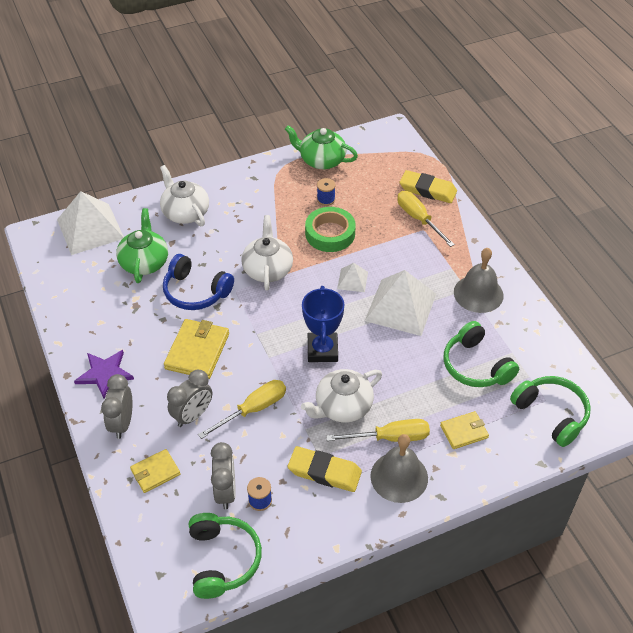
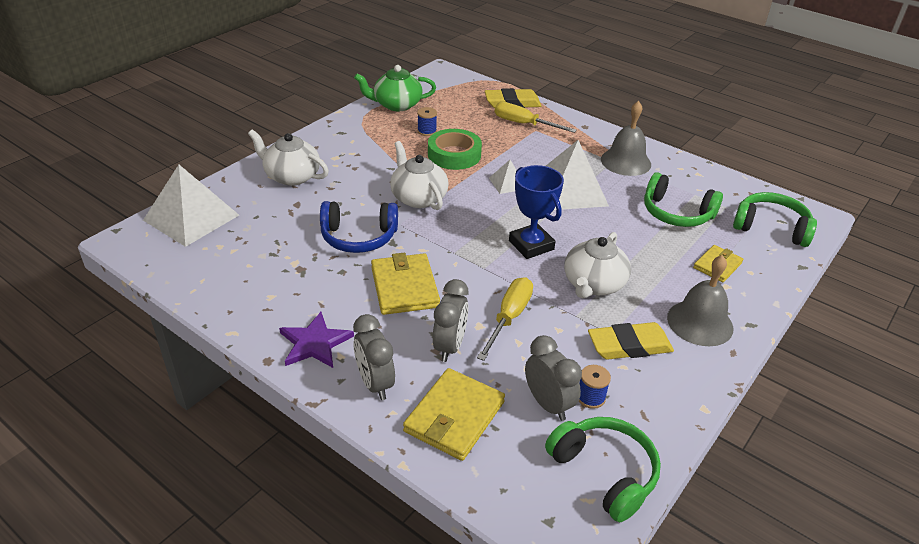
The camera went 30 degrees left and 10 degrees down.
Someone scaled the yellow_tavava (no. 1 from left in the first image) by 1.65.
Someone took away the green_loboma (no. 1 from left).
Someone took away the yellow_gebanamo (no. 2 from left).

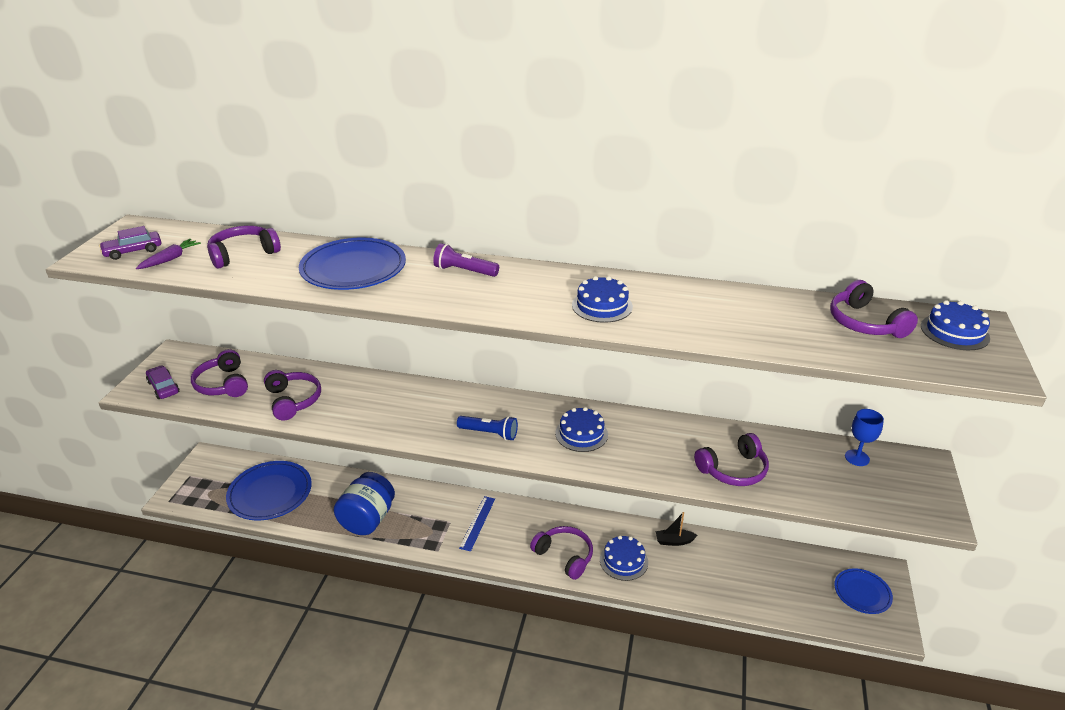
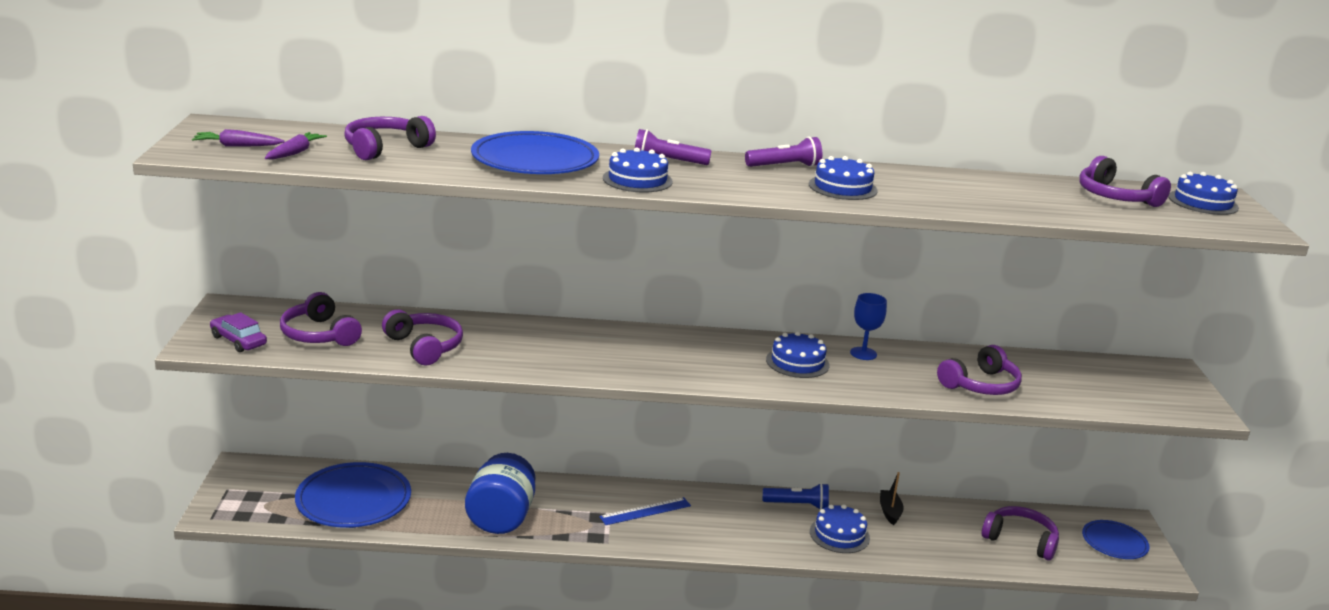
The camera went 15 degrees left and 10 degrees down.
Someone swapped the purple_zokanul (no. 1 from left) for the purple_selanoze (no. 1 from left).
Someone rotated the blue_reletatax by 60 degrees clockwise.
Someone put down the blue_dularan (no. 1 from left).
Someone put down the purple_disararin (no. 2 from left).
Someone carried the blue_disararin.
Someone carried the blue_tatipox.
Someone rotated the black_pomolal by 105 degrees clockwise.
Someone carried the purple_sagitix (no. 4 from left in the first image).

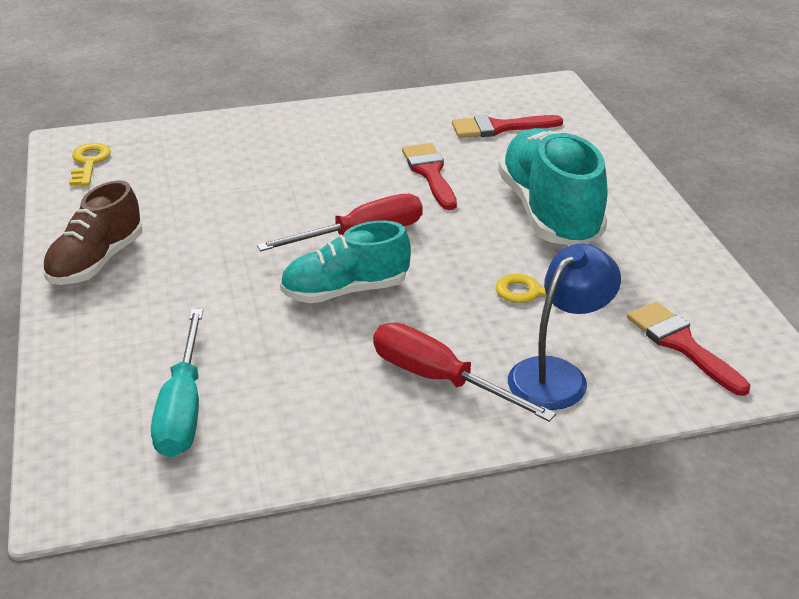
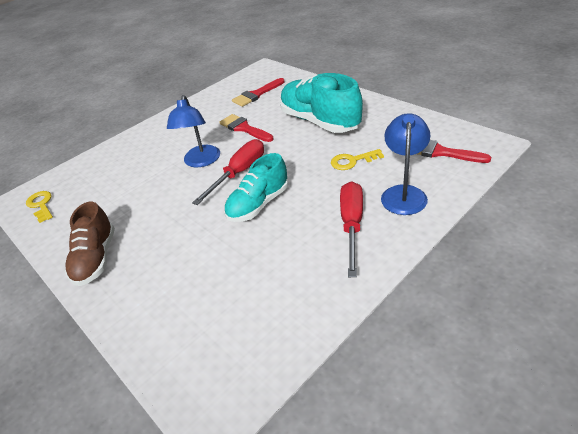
The camera went 25 degrees left and 5 degrees up.
Someone put down the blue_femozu (no. 1 from left).
Someone rotated the red_gebanamo (no. 2 from left) by 90 degrees clockwise.
Someone took away the turquoise_gebanamo.

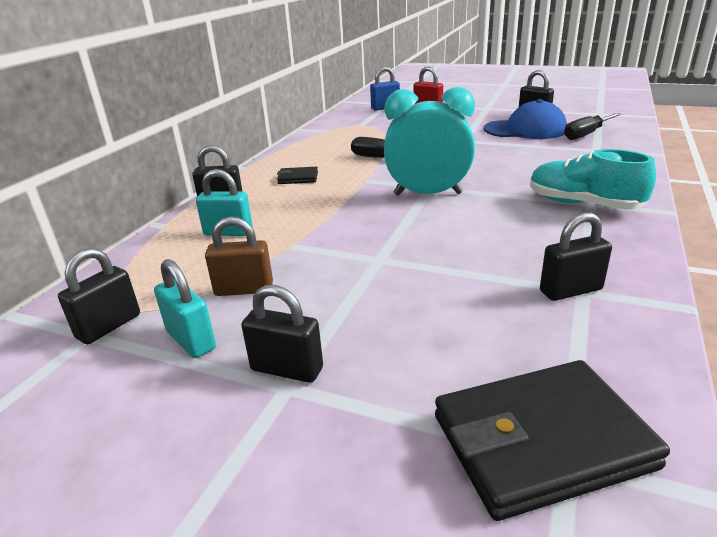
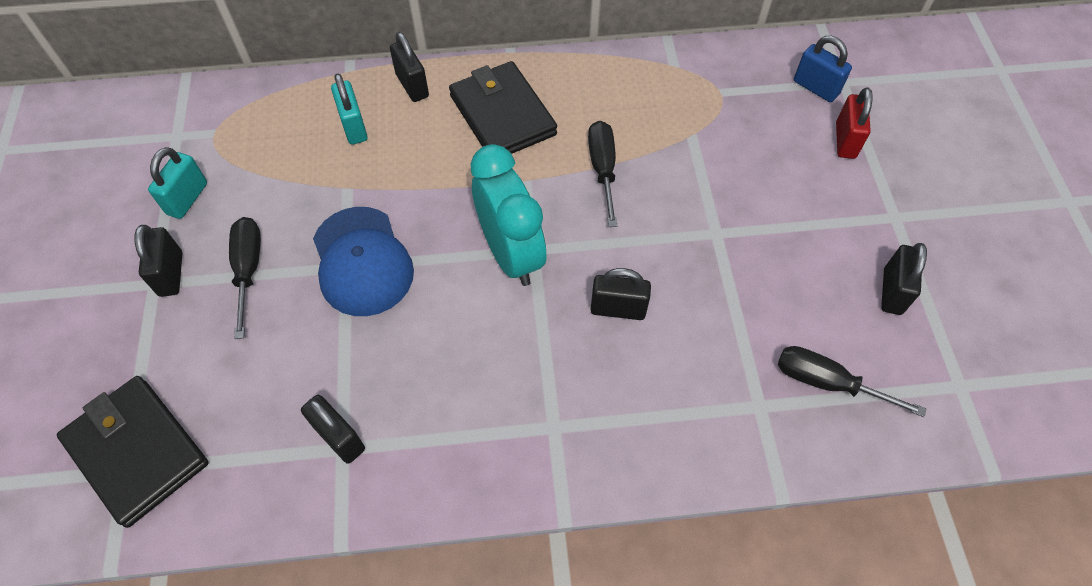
The camera went 60 degrees right and 30 degrees up.
Someone put down the black_gebanamo (no. 1 from left).
Someone carried the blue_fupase.
Someone scaled the black_tavava (no. 1 from left in the first image) by 2.13.
Someone carried the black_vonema (no. 1 from left in the first image).
Someone took away the brown_vonema.
Someone took away the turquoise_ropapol.

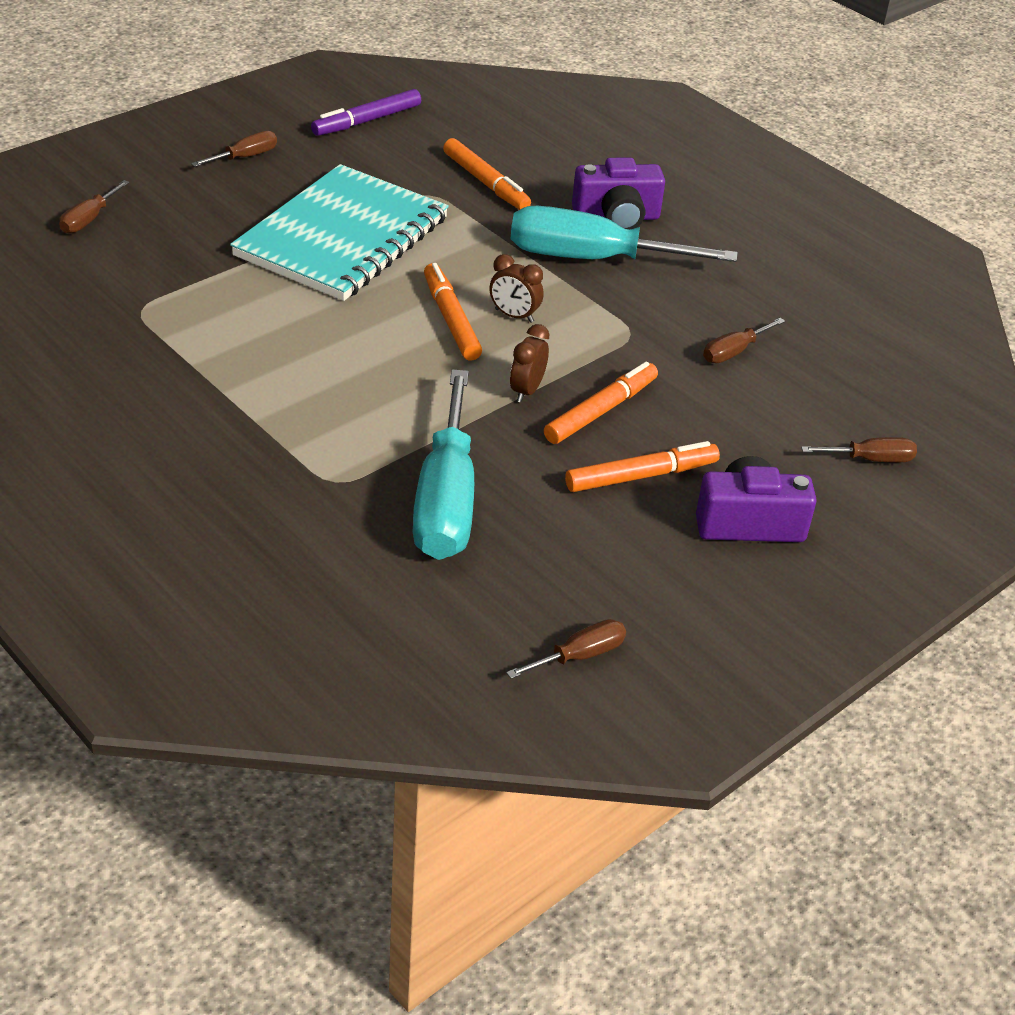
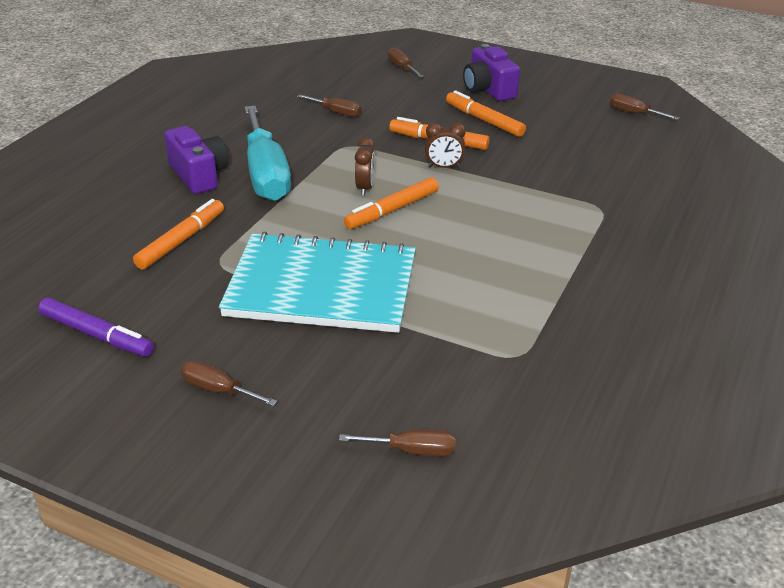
The camera went 110 degrees left and 5 degrees down.
Someone took away the turquoise_gebanamo (no. 1 from left).

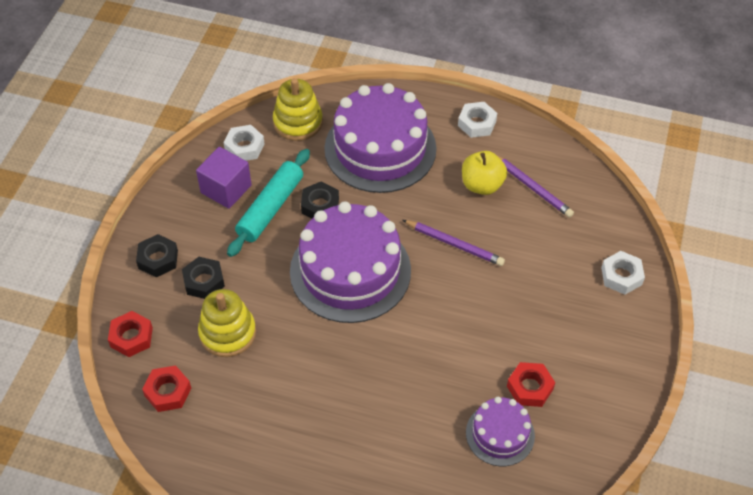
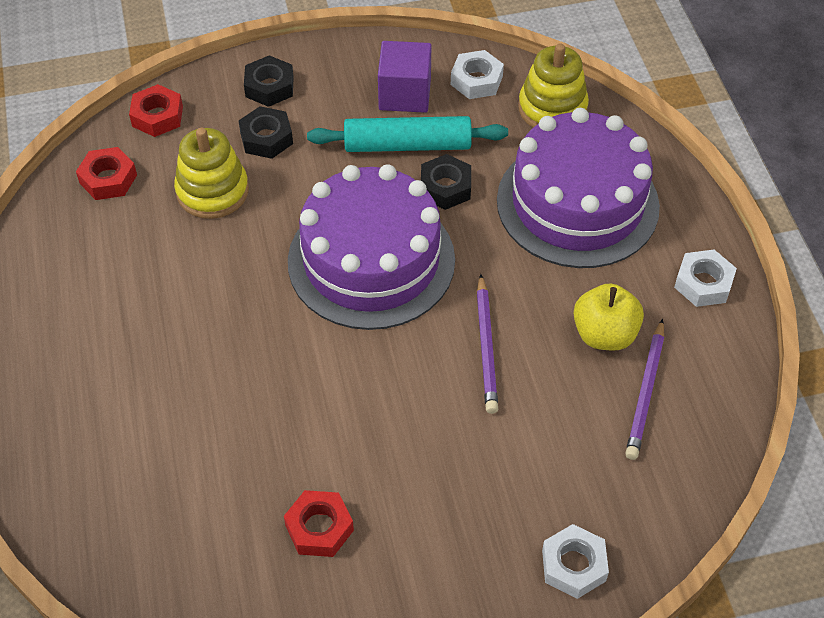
The camera went 60 degrees right and 0 degrees up.
Someone took away the purple_dularan (no. 3 from left).

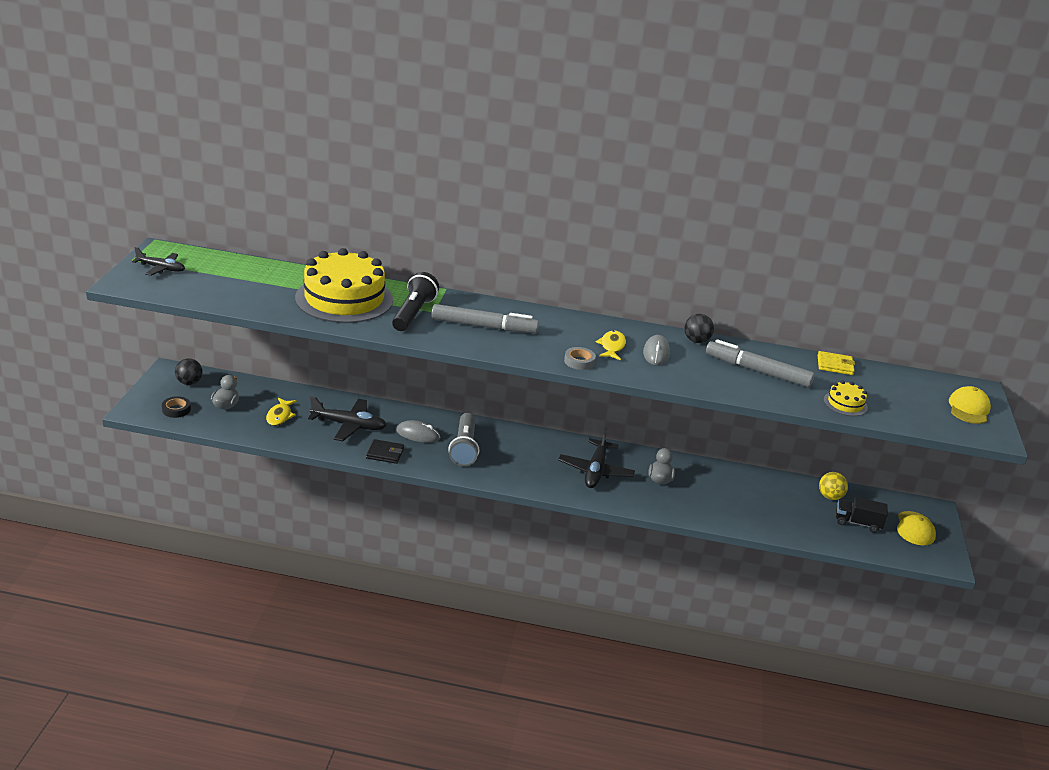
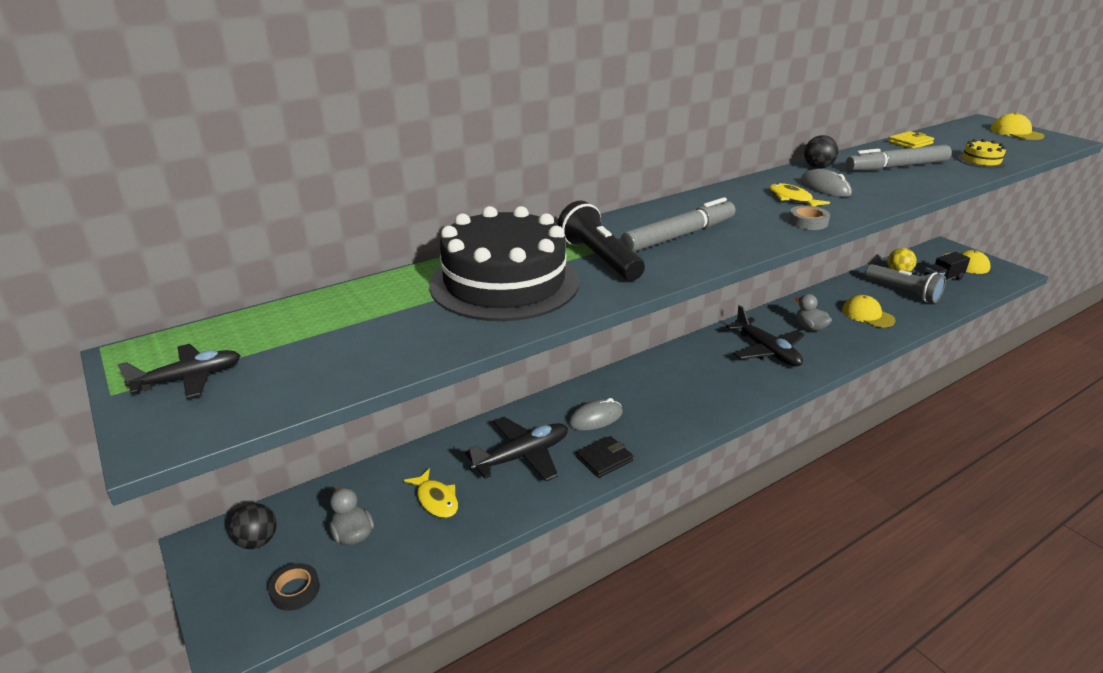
The camera went 40 degrees left and 0 degrees up.
Someone repainted the yellow_dularan (no. 1 from left), which became the black_dularan.
Someone put down the yellow_fupase (no. 1 from left).
Someone carried the grey_disararin.

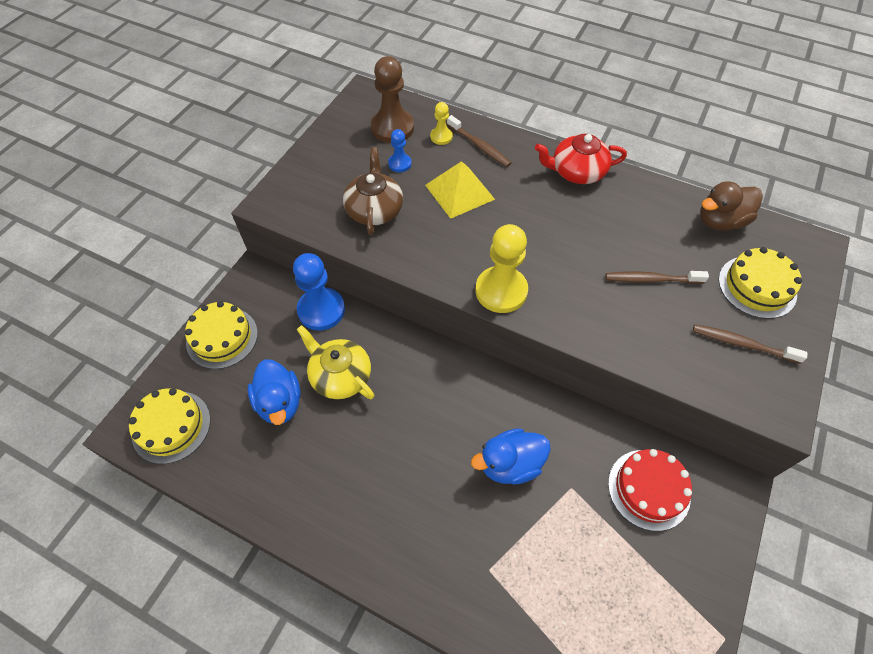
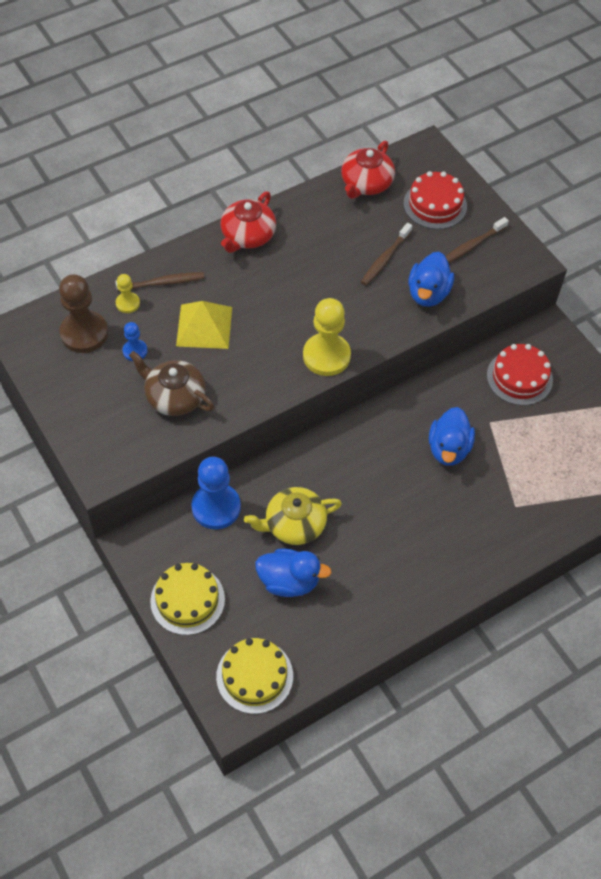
The camera went 60 degrees left and 0 degrees up.
Someone swapped the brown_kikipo for the red_loboma (no. 2 from left).
Someone repainted the yellow_dularan (no. 3 from left), which became the red_dularan (no. 1 from left).
Someone put down the blue_kikipo (no. 2 from left).

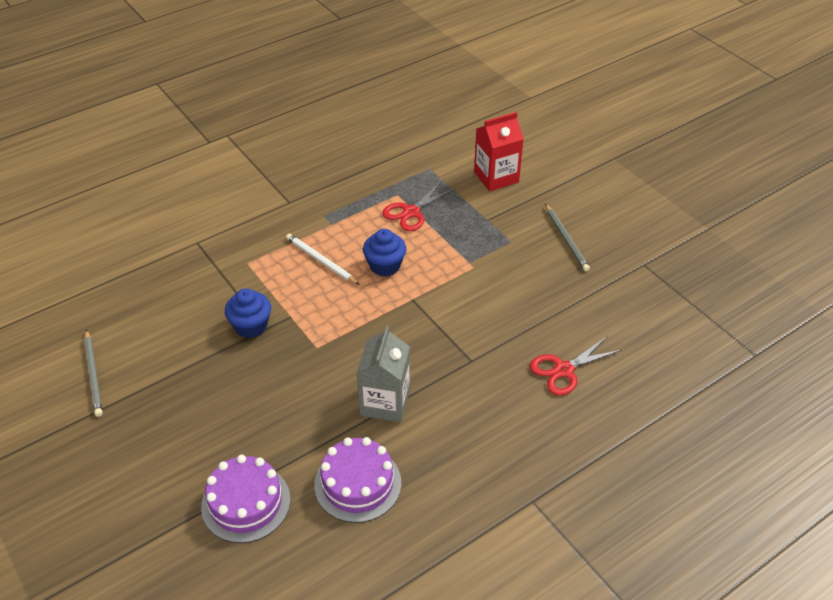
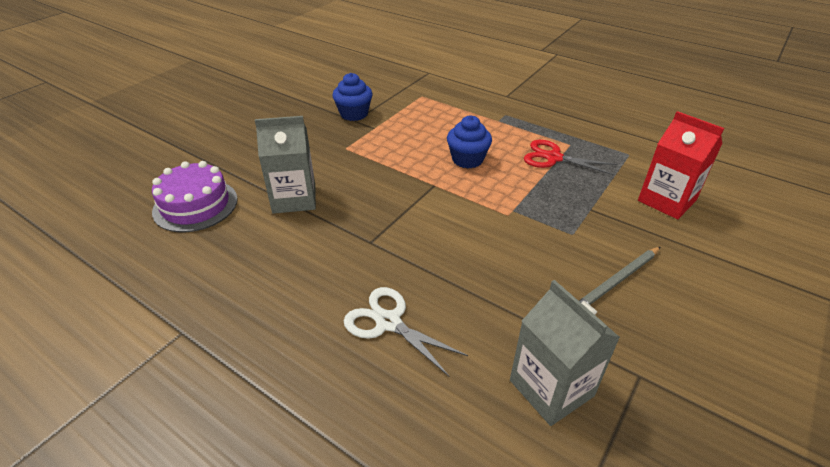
The camera went 70 degrees right and 5 degrees down.
Someone repainted the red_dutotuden (no. 2 from left), which became the white_dutotuden.
Someone put down the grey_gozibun (no. 2 from left).
Someone took away the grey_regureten (no. 1 from left).
Someone took away the purple_dularan (no. 1 from left).
Someone took away the white_regureten.

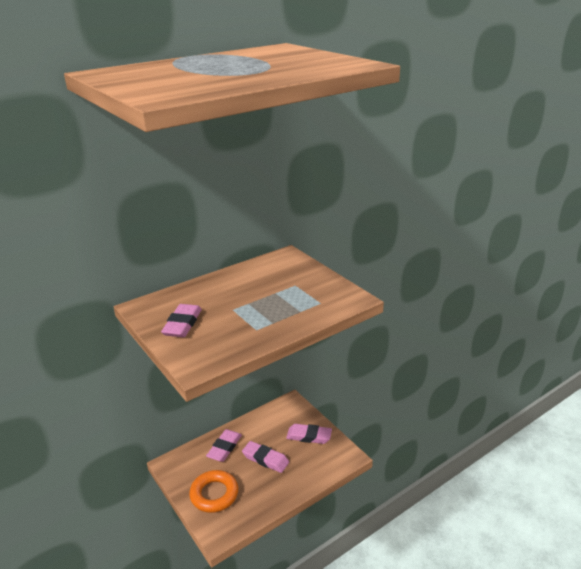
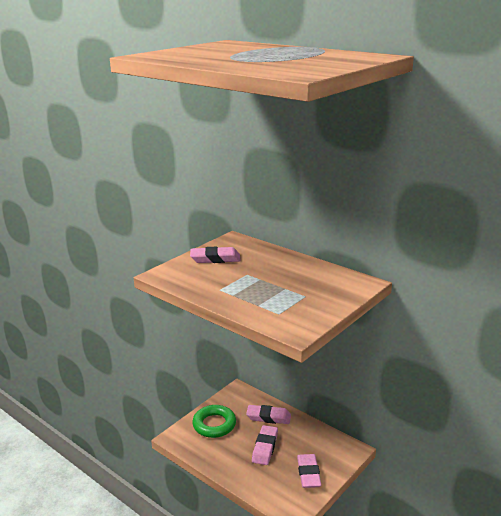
The camera went 75 degrees right and 5 degrees down.
Someone repainted the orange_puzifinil, which became the green_puzifinil.

